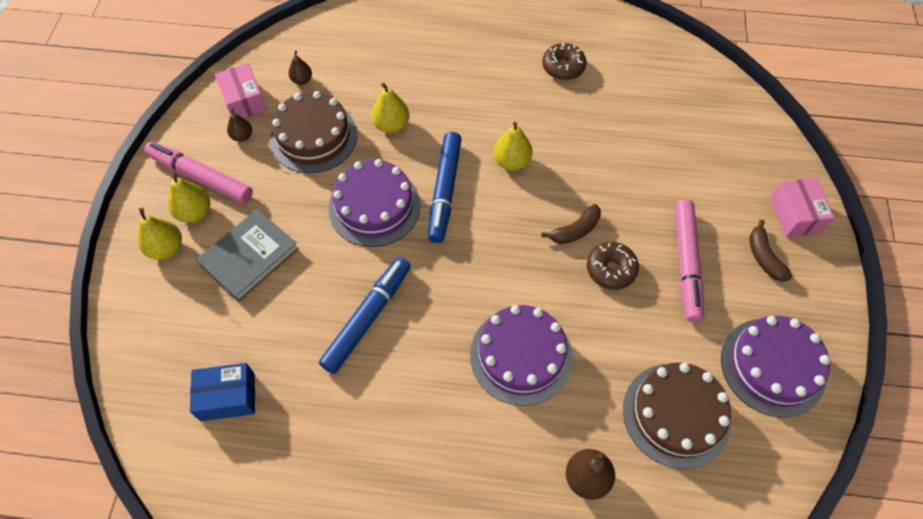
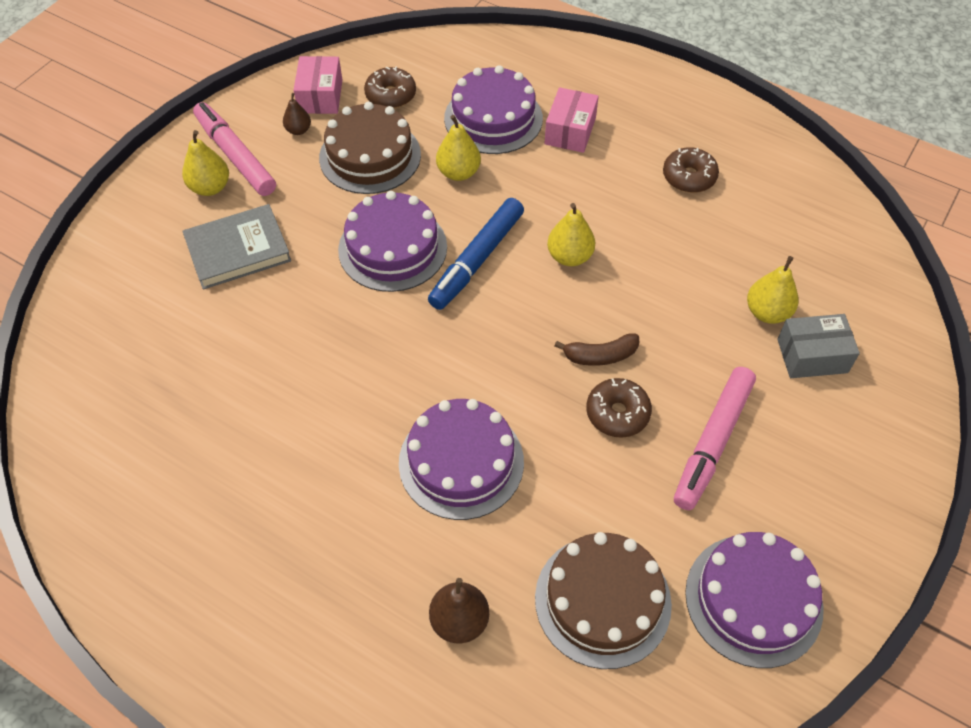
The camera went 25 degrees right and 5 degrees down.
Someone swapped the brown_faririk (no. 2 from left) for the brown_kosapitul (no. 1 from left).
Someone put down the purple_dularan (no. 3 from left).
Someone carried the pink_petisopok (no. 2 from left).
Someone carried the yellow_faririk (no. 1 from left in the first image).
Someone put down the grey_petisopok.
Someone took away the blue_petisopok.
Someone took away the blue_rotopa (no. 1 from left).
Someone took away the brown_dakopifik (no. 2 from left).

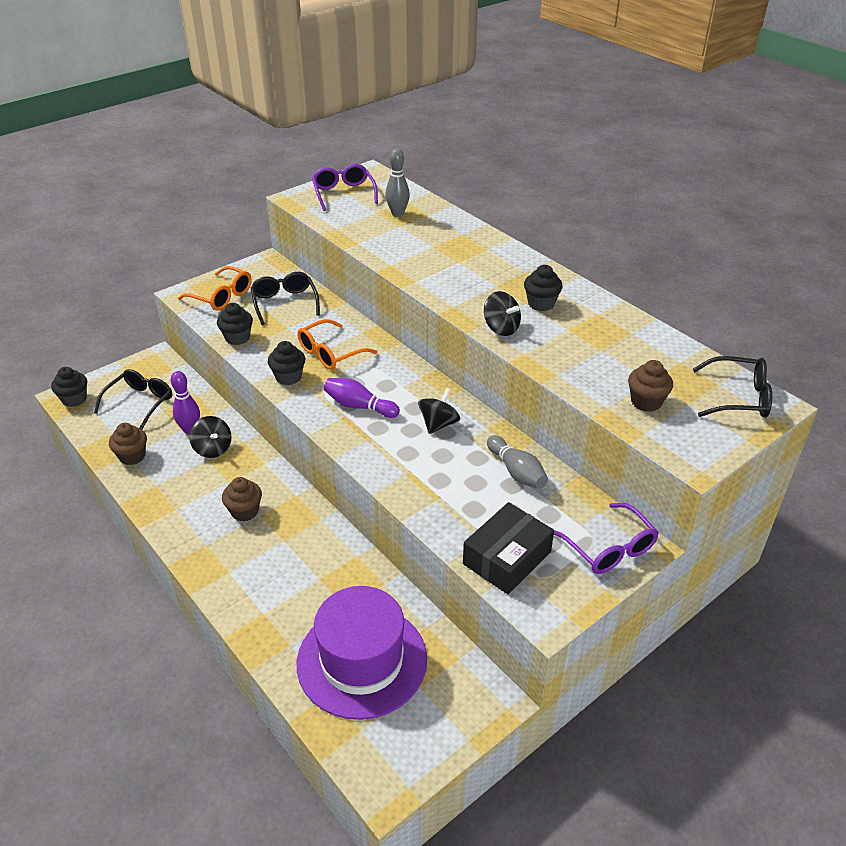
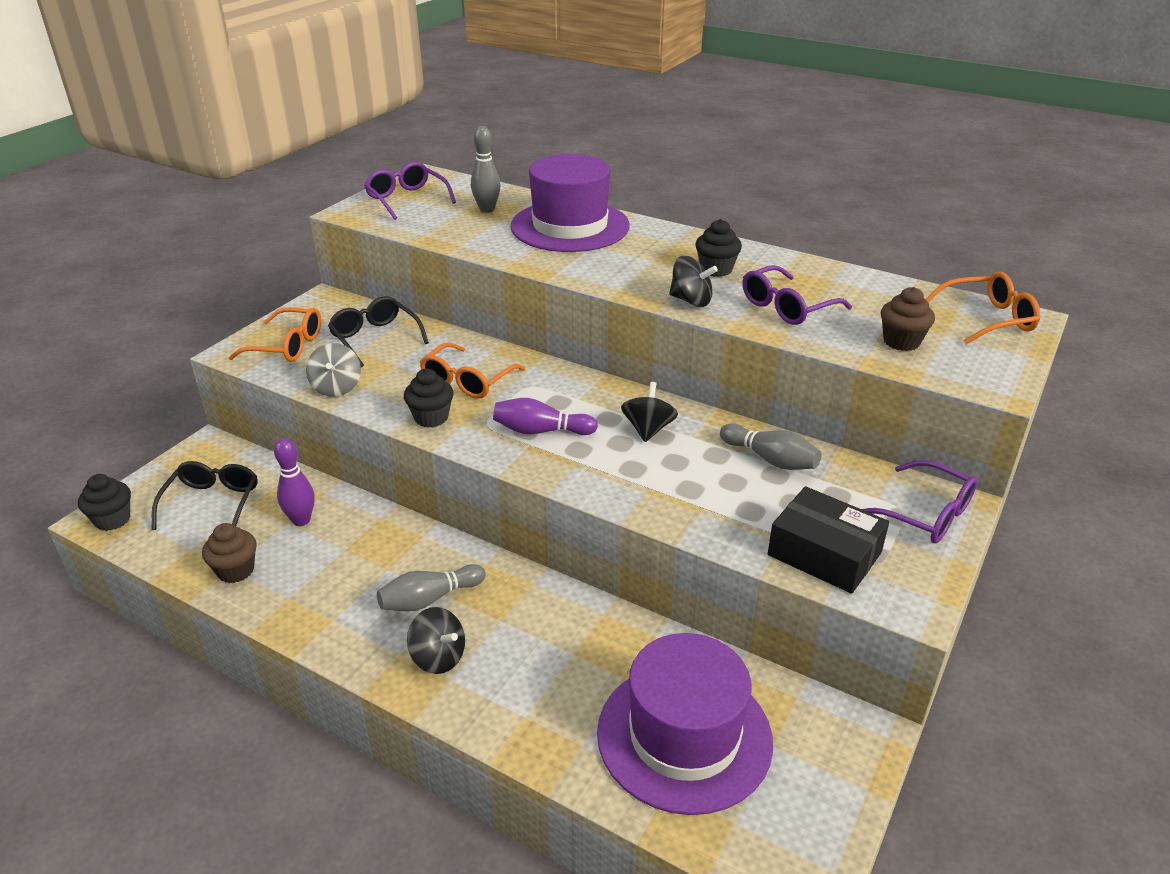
The camera went 20 degrees left and 5 degrees down.
Someone swapped the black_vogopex (no. 2 from left) for the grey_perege.
Someone swapped the brown_vogopex (no. 2 from left) for the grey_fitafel (no. 1 from left).
Someone carried the black_perege (no. 1 from left).
Someone put down the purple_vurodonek (no. 1 from left).
Someone put down the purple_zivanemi (no. 2 from left).
Someone rotated the black_petisopok by 75 degrees counterclockwise.
Someone repainted the black_zivanemi (no. 3 from left), which became the orange_zivanemi (no. 3 from left).

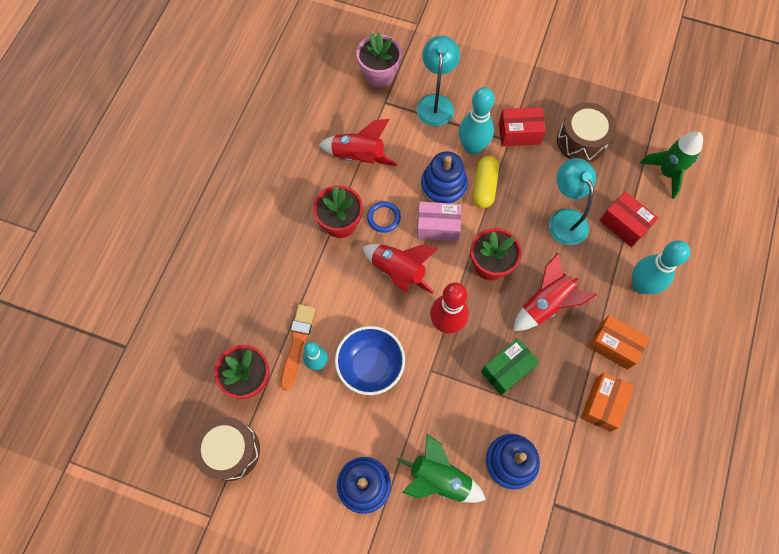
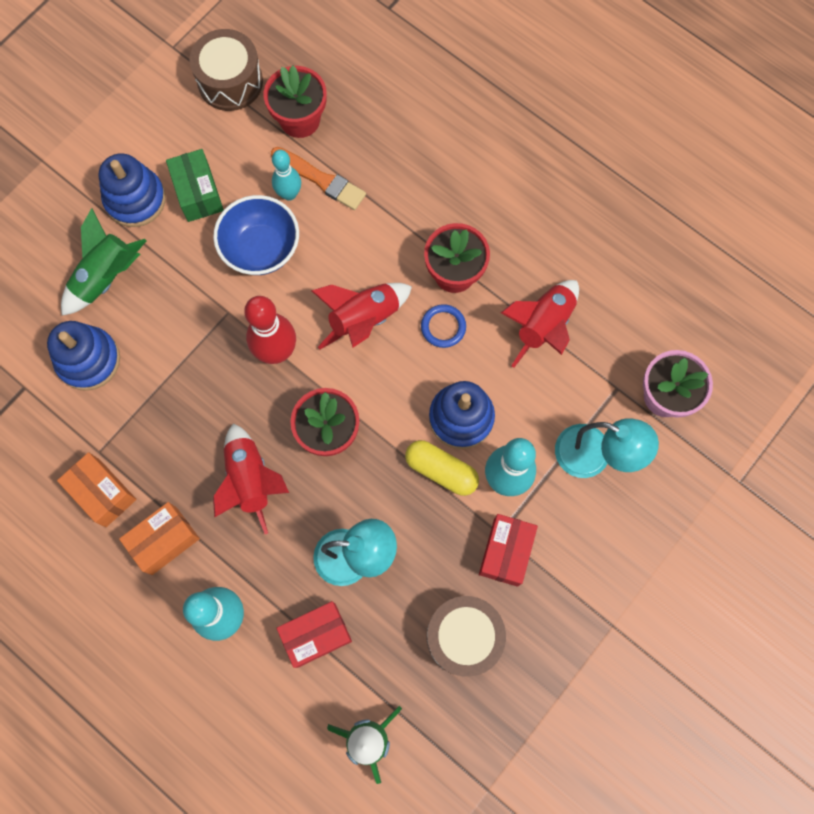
The camera went 110 degrees right and 5 degrees up.
Someone carried the green_petisopok.
Someone took away the pink_petisopok.

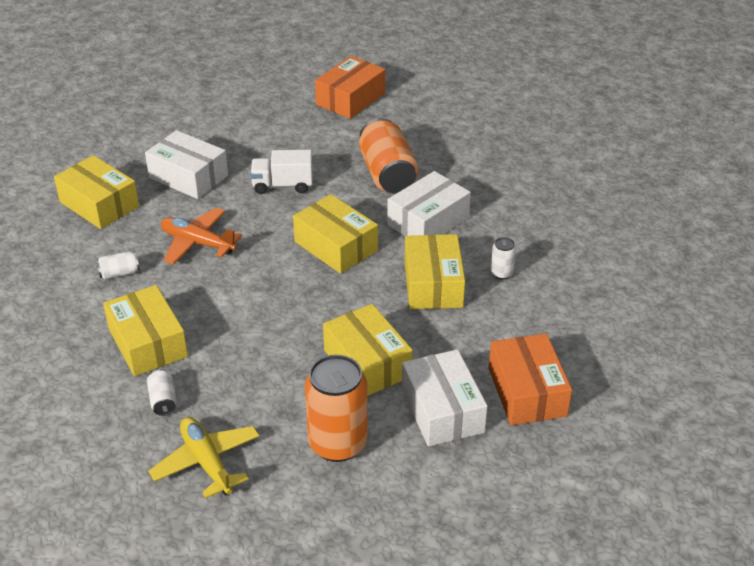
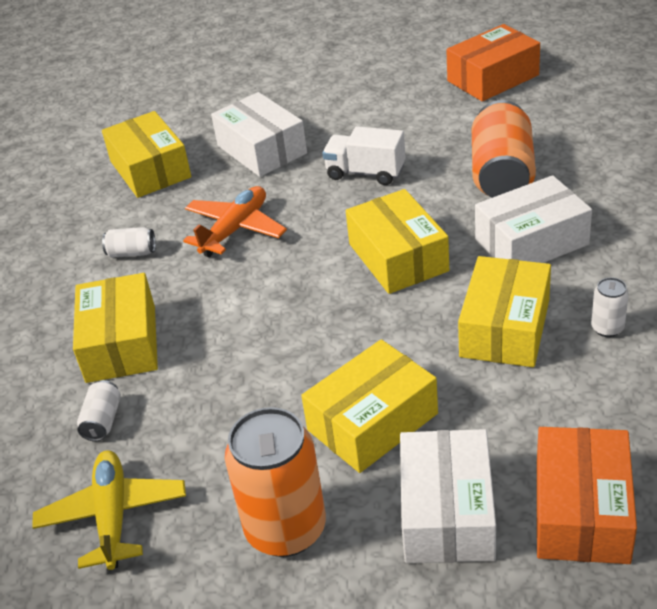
The camera went 25 degrees right and 0 degrees up.
Someone rotated the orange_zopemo by 75 degrees clockwise.
Someone rotated the yellow_petisopok (no. 4 from left in the first image) by 60 degrees clockwise.

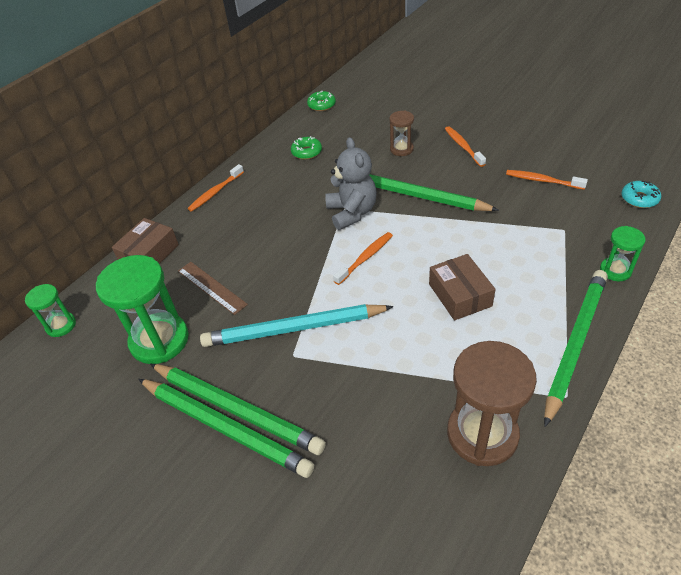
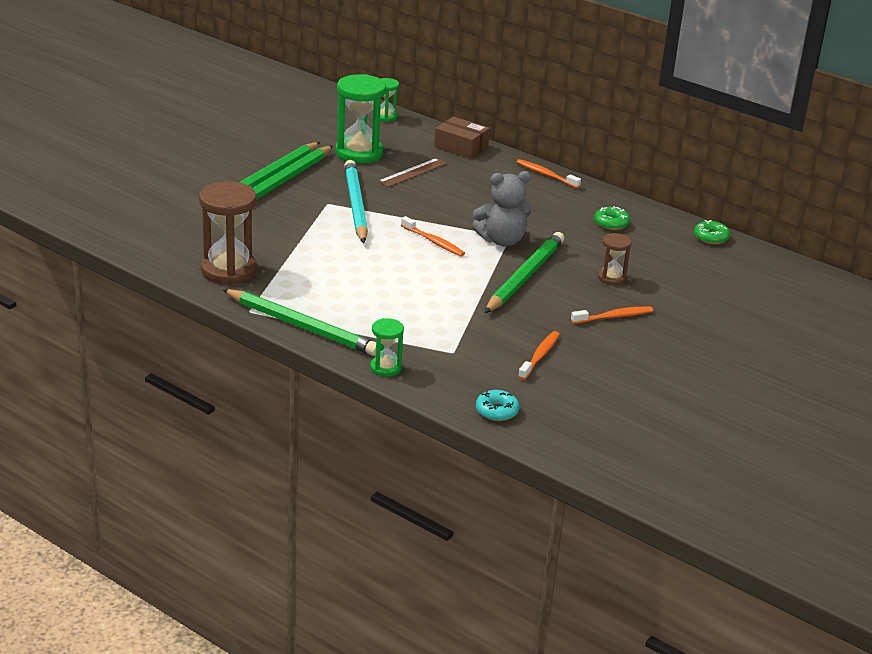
The camera went 85 degrees right and 15 degrees down.
Someone took away the brown_petisopok (no. 2 from left).

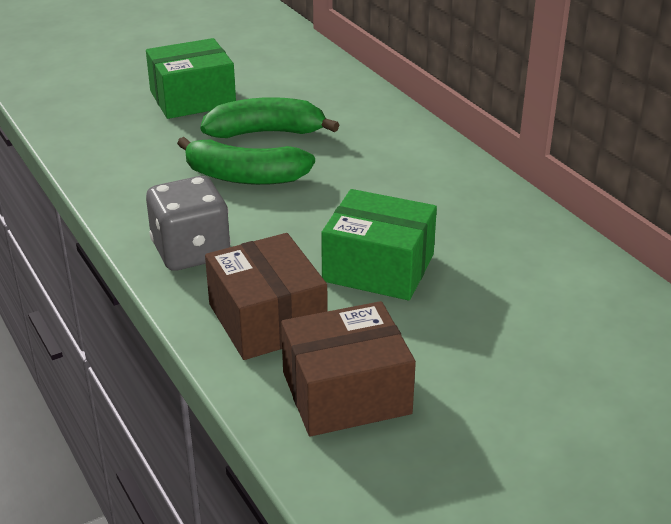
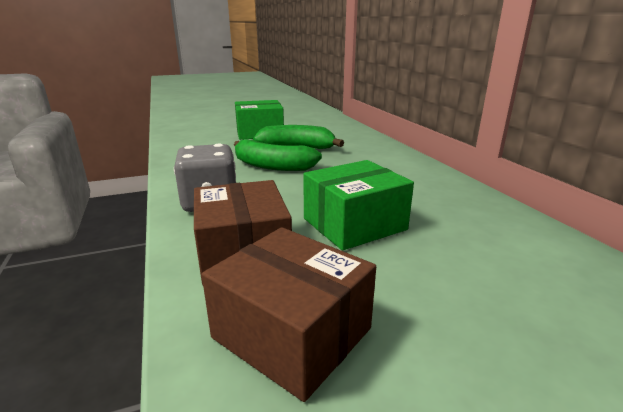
The camera went 10 degrees right and 10 degrees down.
Someone rotated the brown_petisopok (no. 2 from left) by 45 degrees clockwise.
Someone rotated the green_petisopok (no. 2 from left) by 60 degrees counterclockwise.

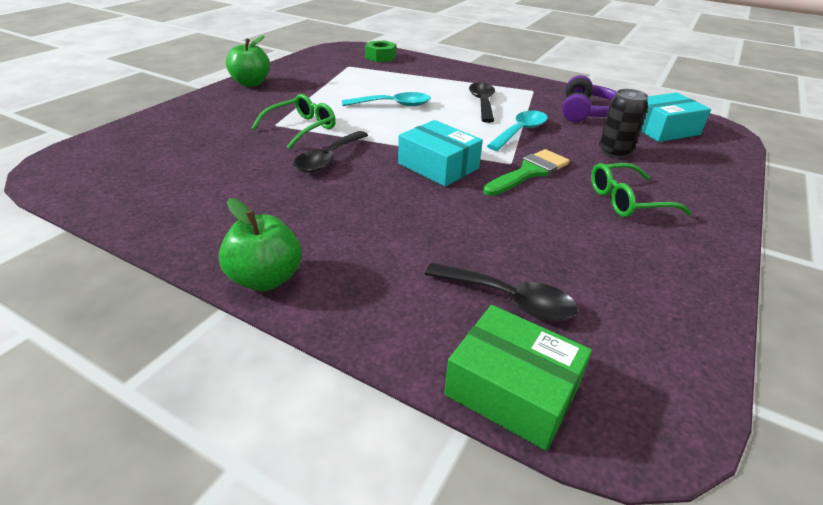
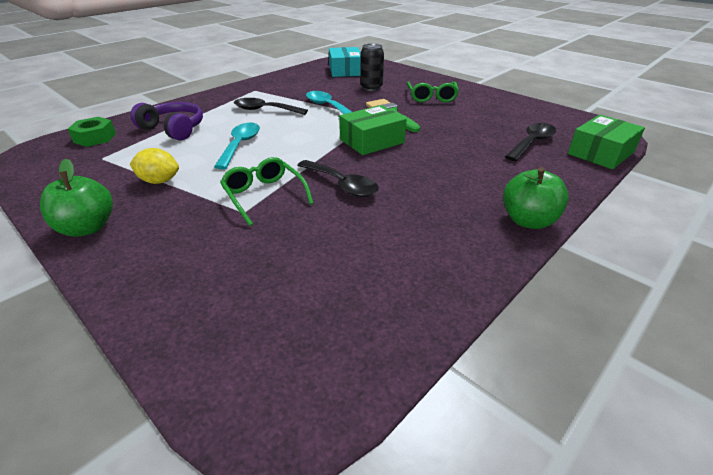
The camera went 75 degrees left and 0 degrees up.
Someone carried the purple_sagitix.
Someone put down the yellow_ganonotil.
Someone repainted the turquoise_petisopok (no. 1 from left), which became the green_petisopok (no. 1 from left).

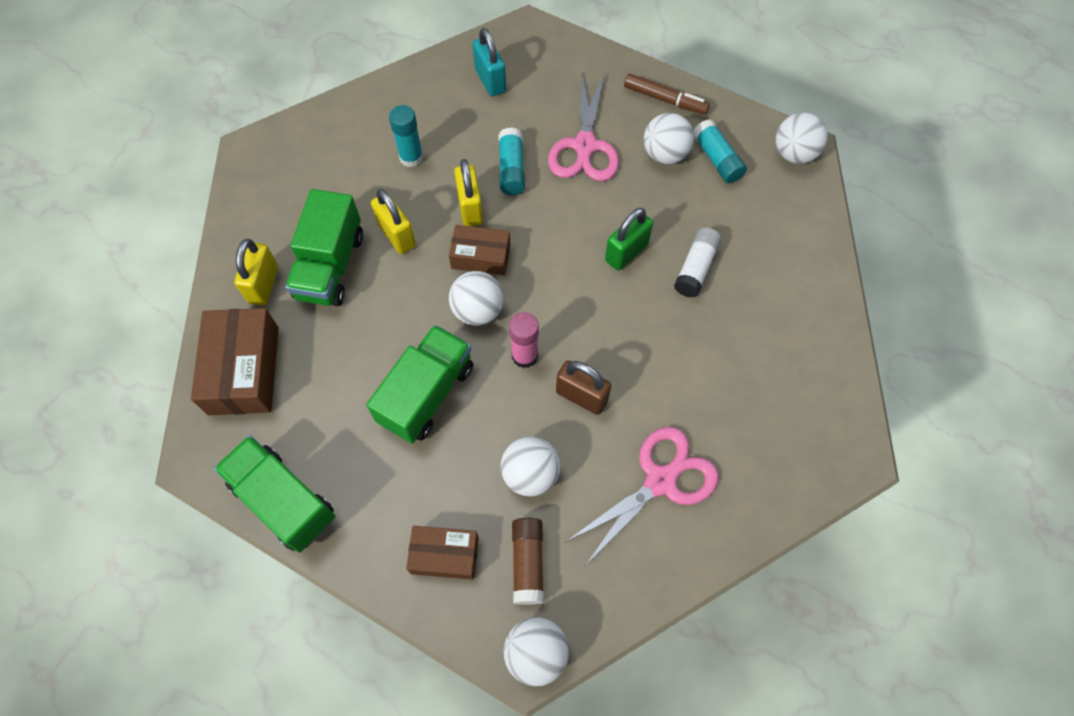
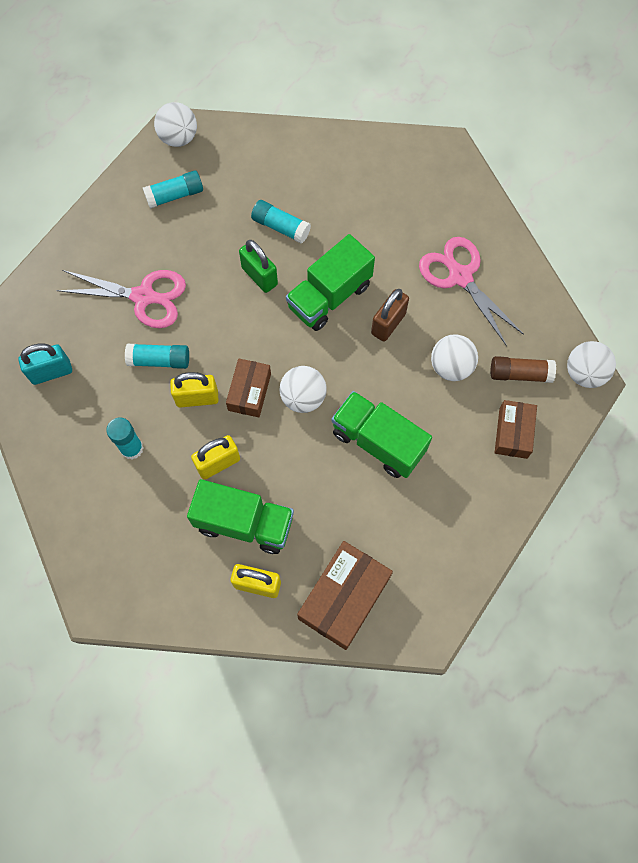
The camera went 85 degrees left and 5 degrees up.
Someone repainted the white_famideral, which became the turquoise_famideral (no. 4 from left).
Someone carried the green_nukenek (no. 1 from left in the first image).
Someone rotated the brown_petisopok (no. 1 from left in the first image) by 60 degrees counterclockwise.
Someone took away the pink_famideral.
Someone took away the brown_rotopa.
Someone took away the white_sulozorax (no. 4 from left).

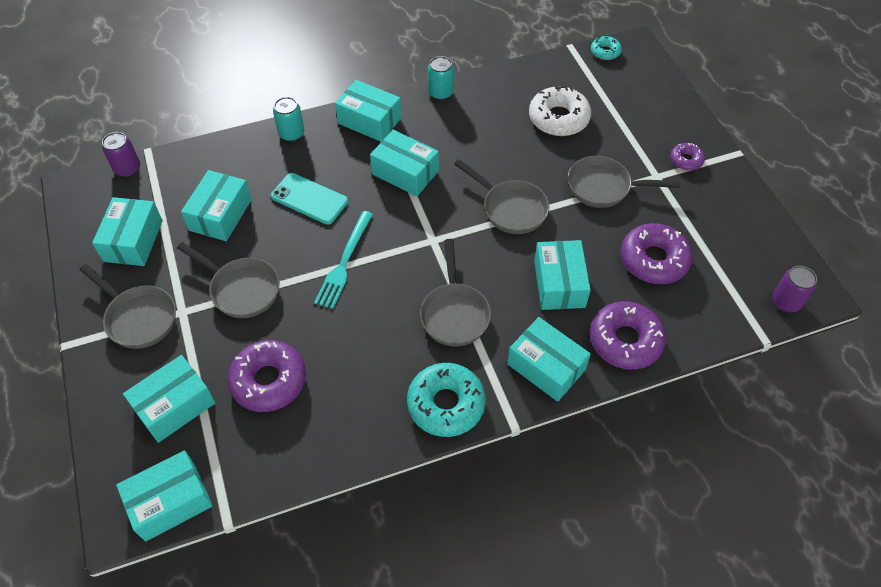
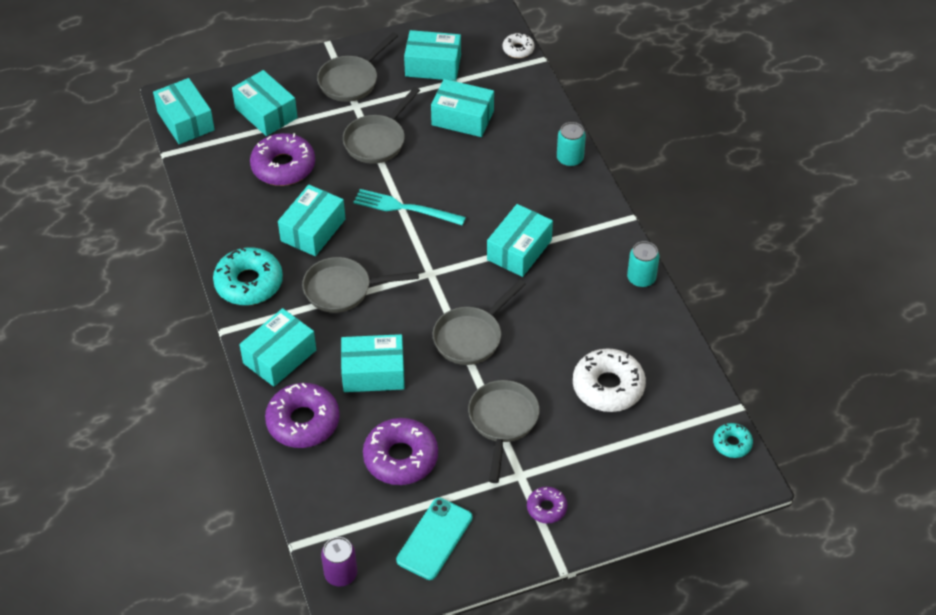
The camera went 90 degrees right and 5 degrees down.
Someone carried the turquoise_petisopok (no. 5 from left in the first image).
Someone carried the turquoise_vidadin.
Someone swapped the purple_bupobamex (no. 1 from left) for the white_kosapitul (no. 1 from left).

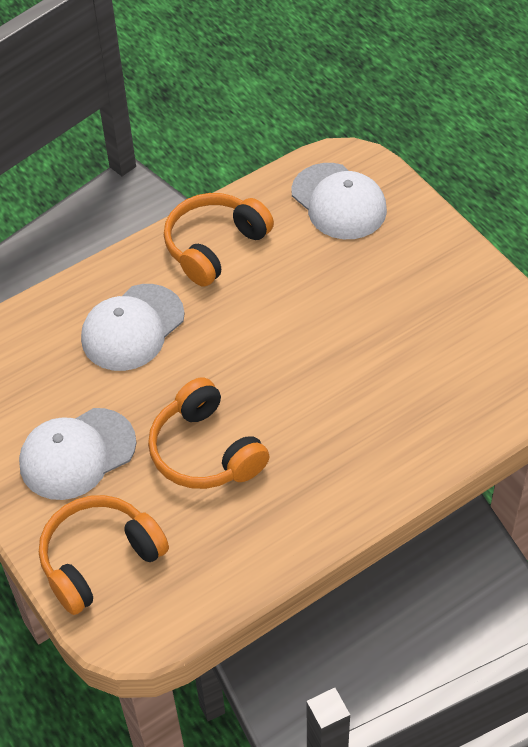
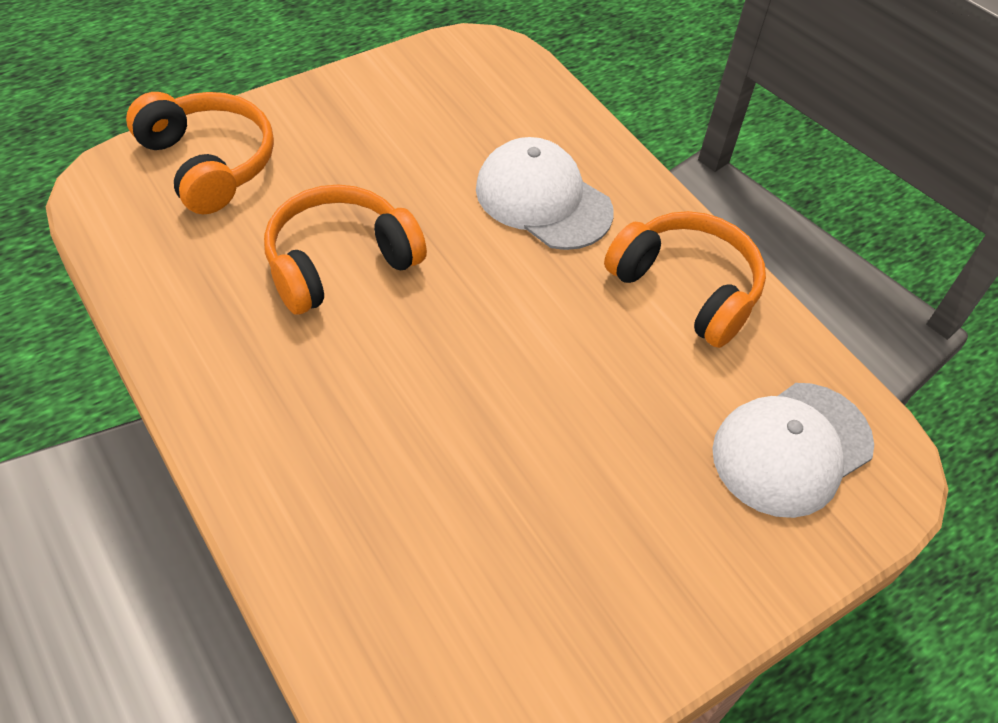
The camera went 85 degrees right and 0 degrees up.
Someone took away the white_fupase (no. 1 from left).

